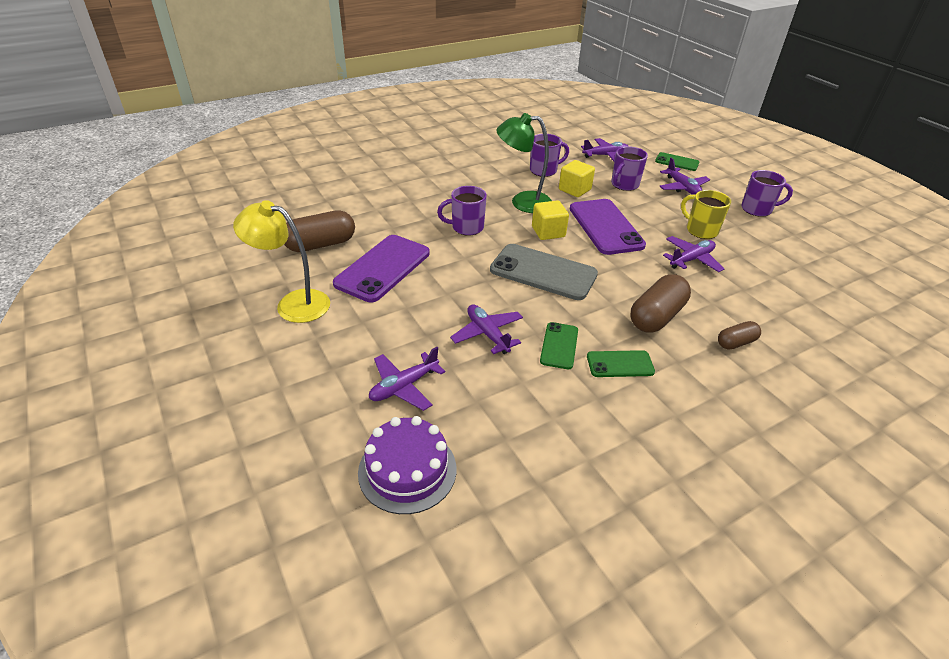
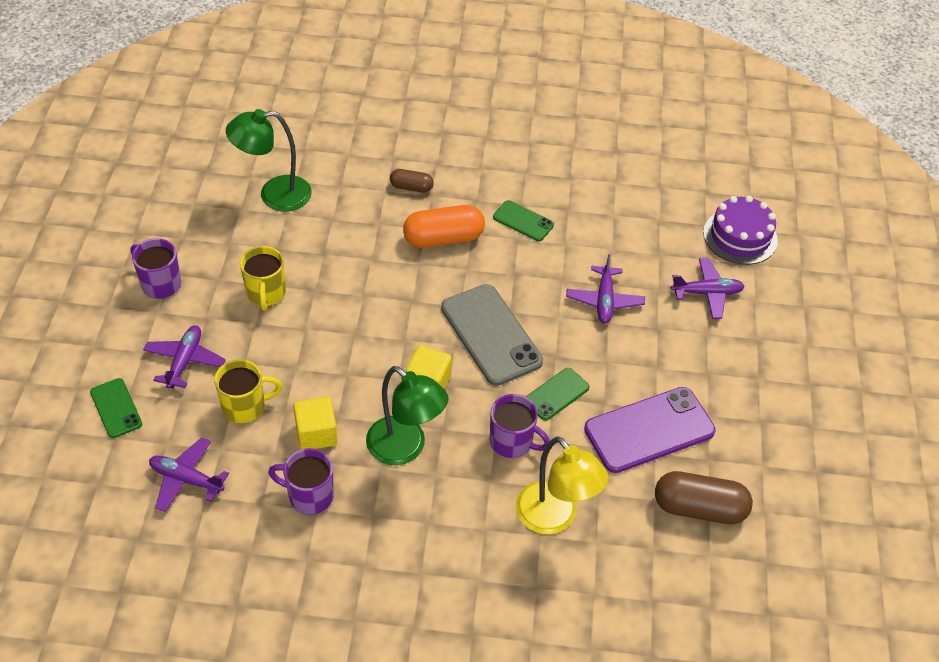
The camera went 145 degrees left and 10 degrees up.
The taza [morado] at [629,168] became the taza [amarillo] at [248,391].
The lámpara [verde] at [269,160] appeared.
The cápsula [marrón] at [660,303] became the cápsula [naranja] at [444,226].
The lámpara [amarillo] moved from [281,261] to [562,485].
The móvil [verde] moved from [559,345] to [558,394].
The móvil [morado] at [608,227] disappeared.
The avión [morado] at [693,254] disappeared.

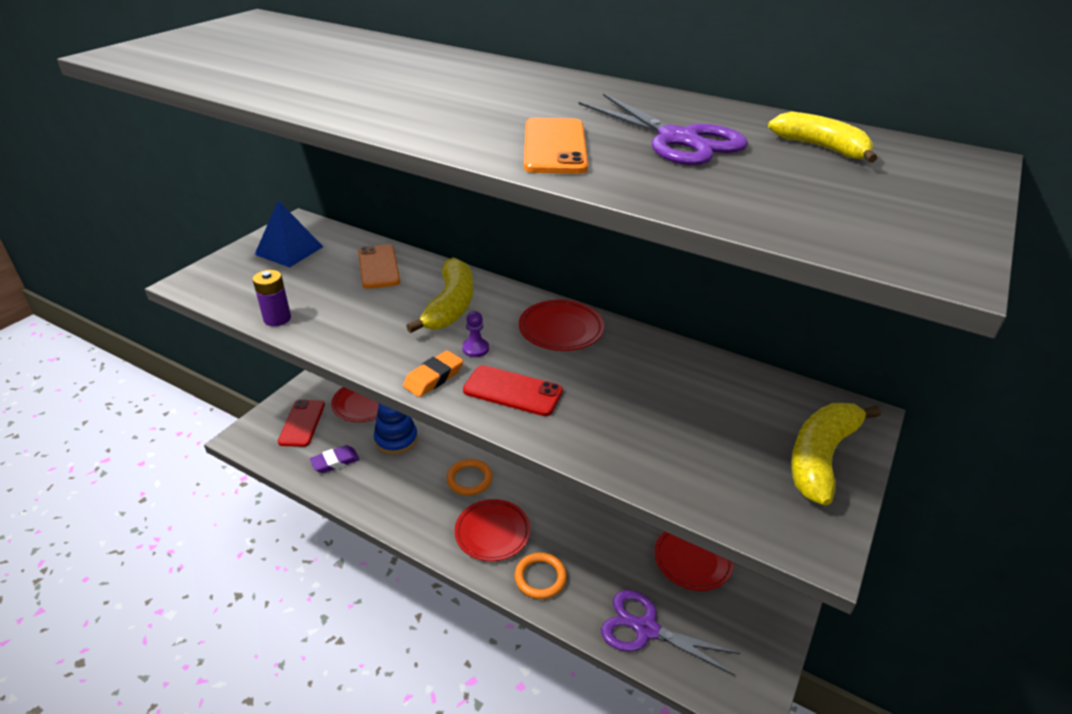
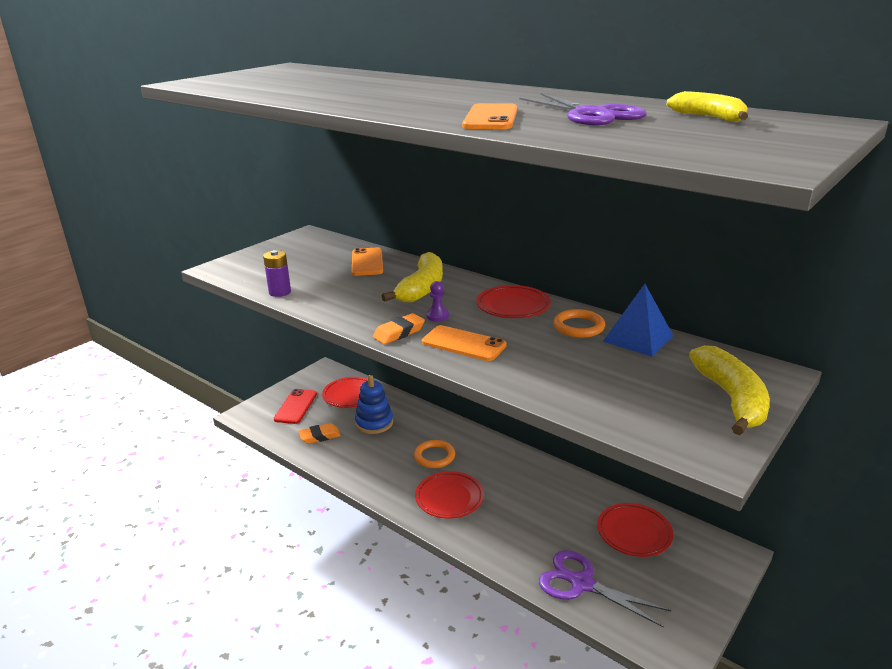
The camera went 10 degrees right and 10 degrees down.
The goma de borrar [morado] at [335,459] became the goma de borrar [naranja] at [319,433].
The móvil [rojo] at [513,390] became the móvil [naranja] at [464,343].
The anillo [naranja] moved from [540,575] to [579,323].
The pirámide [azul] moved from [288,234] to [638,320].
The plátano [amarillo] at [836,454] turned 135 degrees clockwise.

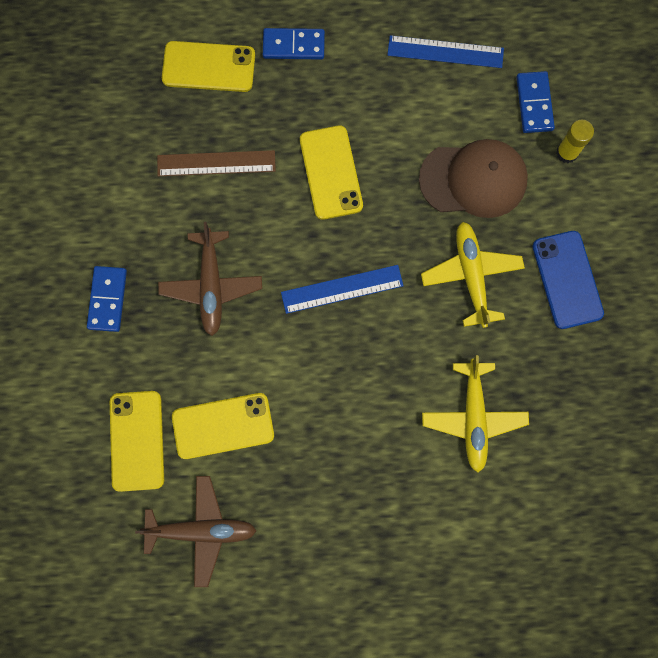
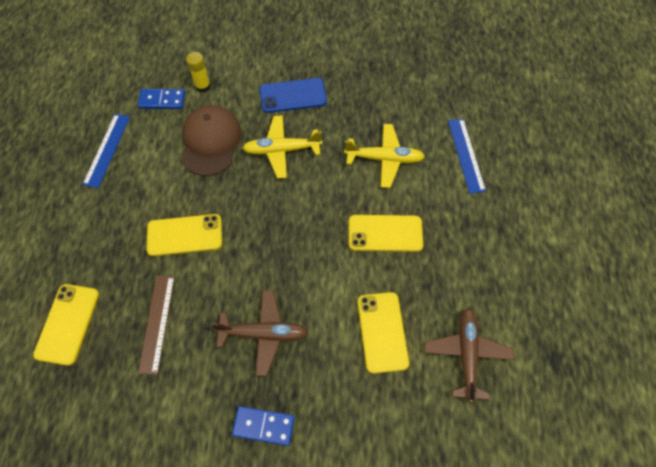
The camera went 85 degrees left and 15 degrees down.
The móvil [amarillo] moved from [137,441] to [386,233].
The regla [azul] moved from [342,289] to [467,156].
The ficha de dominó [azul] at [294,44] disappeared.

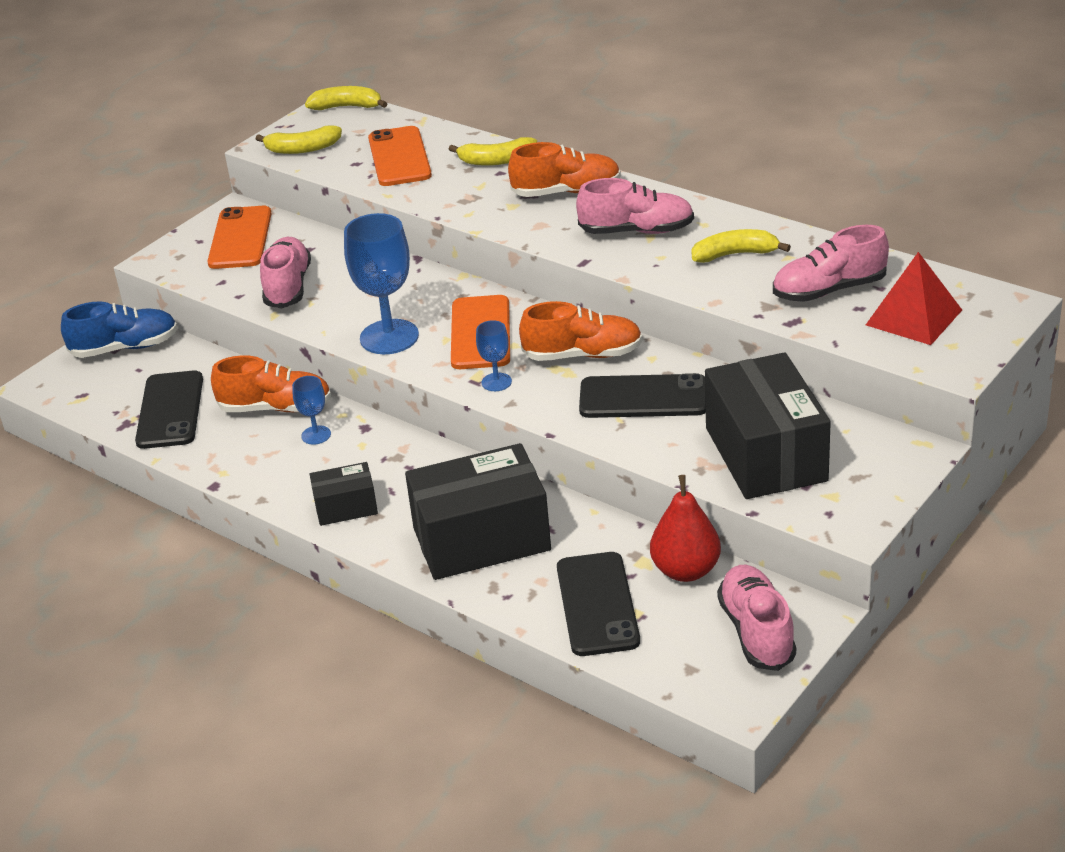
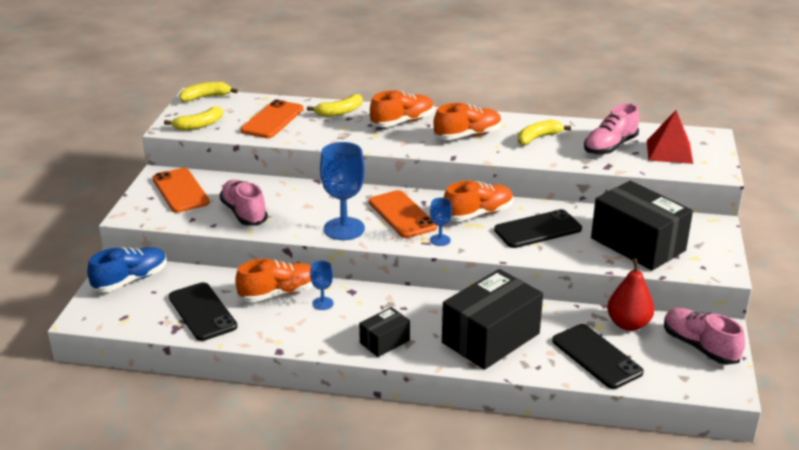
The camera went 30 degrees left and 5 degrees down.
The móvil [naranja] at [400,156] turned 60 degrees clockwise.
The zapato [rosa] at [635,206] became the zapato [naranja] at [468,121].

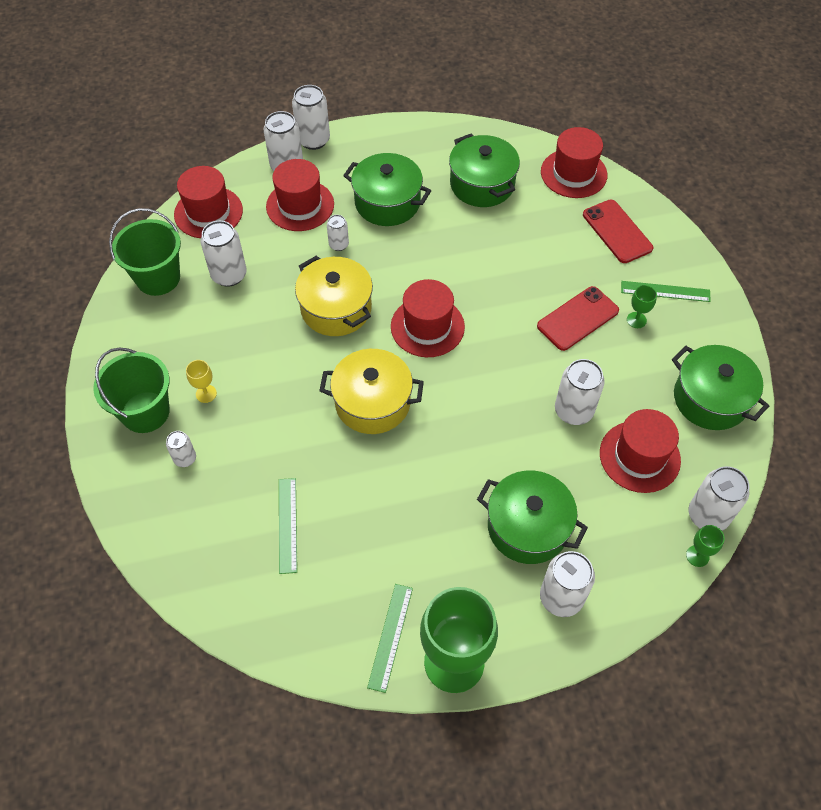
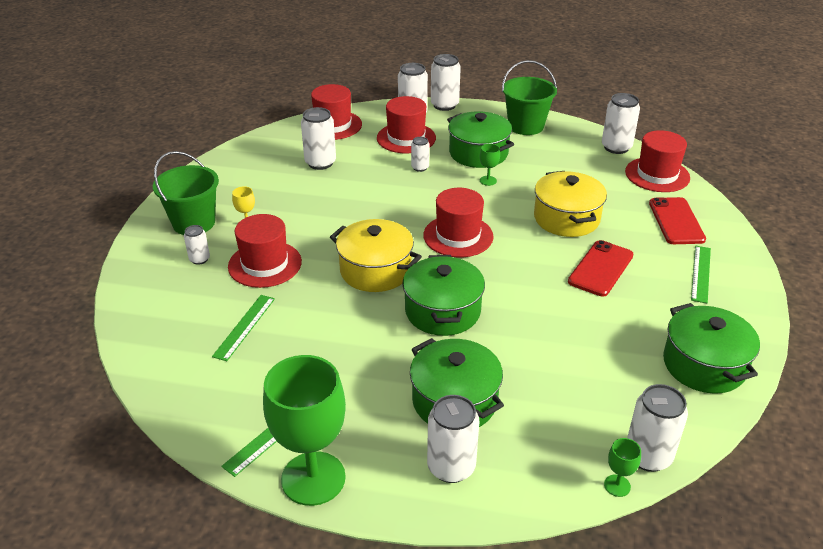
The camera went 25 degrees right and 20 degrees down.
The sombrero [rojo] moved from [640,451] to [265,251].
The olla [verde] moved from [484,170] to [443,295].
The copa [verde] moved from [642,306] to [490,165].
The balde [verde] moved from [145,252] to [529,97].
The olla [amarillo] moved from [334,296] to [570,204].
The móvil [rojo] at [578,318] turned 45 degrees counterclockwise.
The lata [blanco] moved from [580,392] to [621,123].
The regla [verde] at [666,291] turned 75 degrees clockwise.

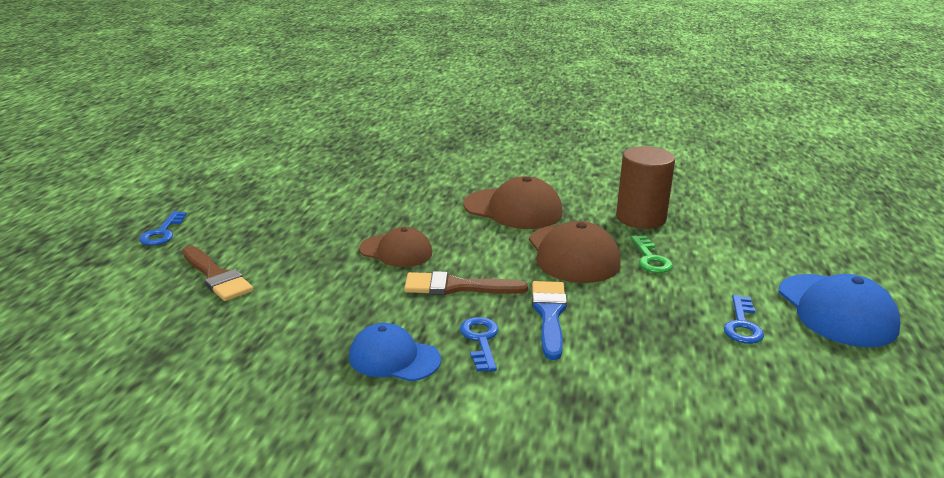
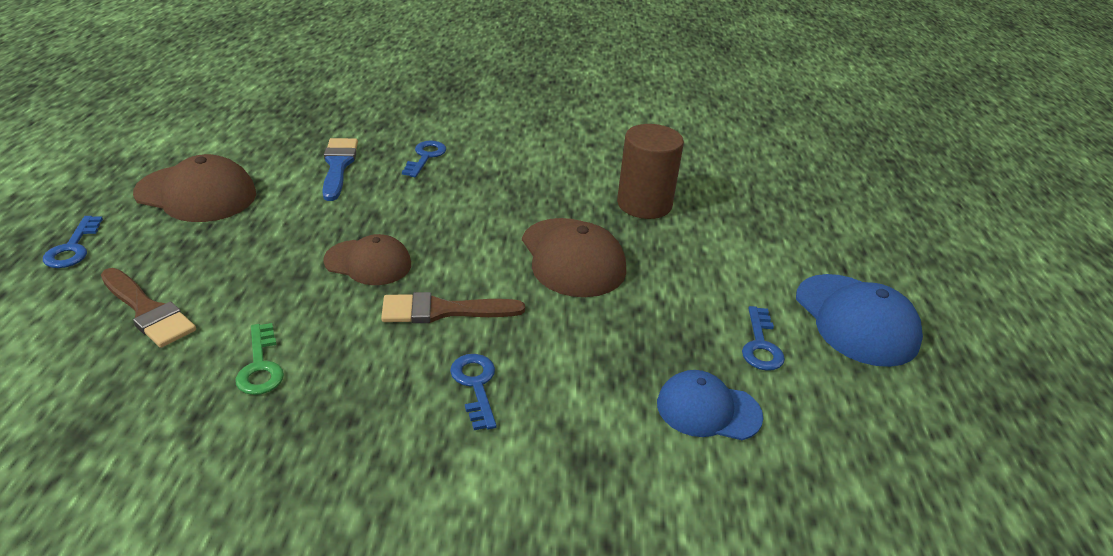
The camera went 10 degrees left and 10 degrees up.
The gorra [marrón] moved from [513,202] to [194,188].
The llave [verde] moved from [652,254] to [260,359].
The pincel [azul] moved from [549,320] to [340,169].
The llave [azul] at [424,158] appeared.
The gorra [azul] moved from [395,352] to [710,405].

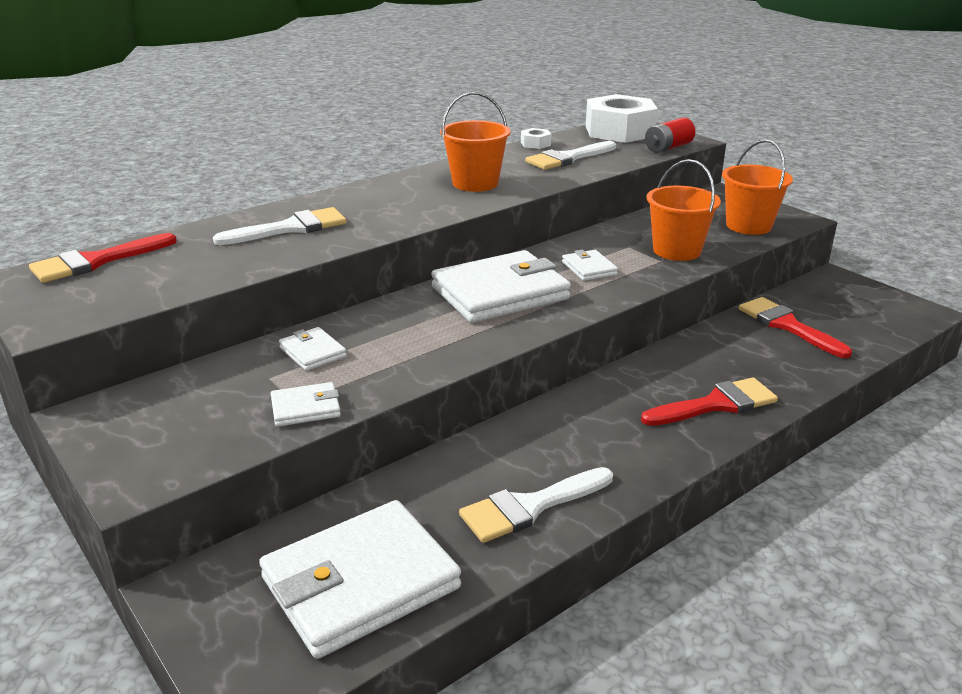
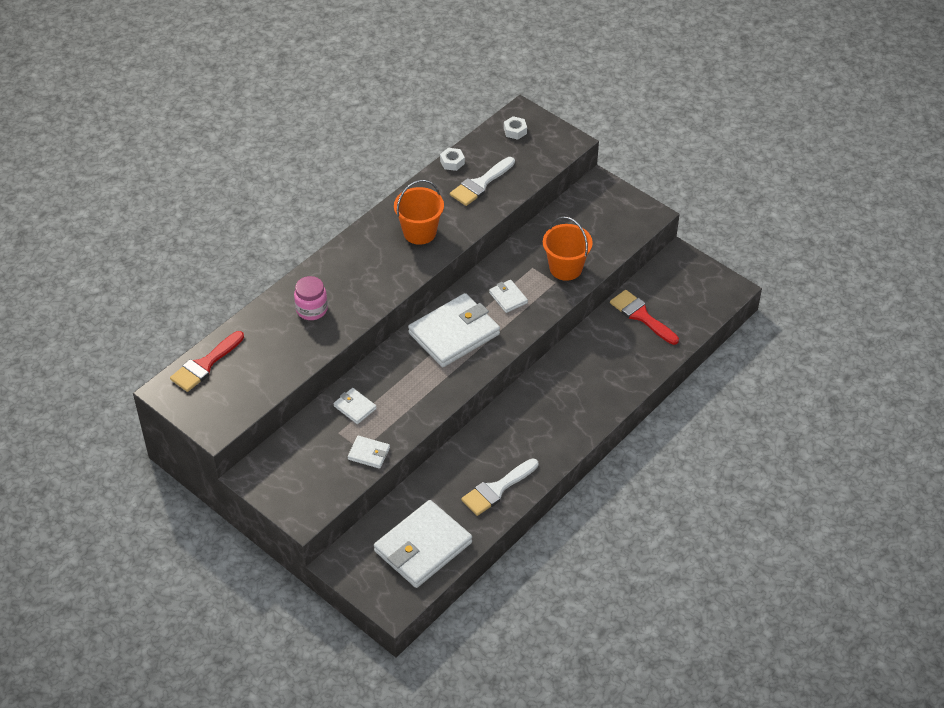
The camera went 10 degrees left and 20 degrees up.
The pincel [blanco] at [280,226] was replaced by the tarro [rosa] at [311,298].
The cartera [blanco] at [306,404] turned 45 degrees clockwise.
The tuerca [blanco] at [622,118] changed to 0.41 times the size.
The pincel [rojo] at [709,401] disappeared.
The pila [rojo] at [670,135] disappeared.
The balde [naranja] at [757,187] disappeared.

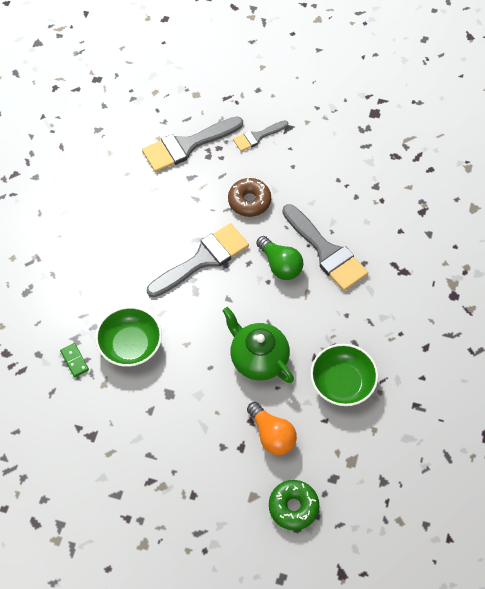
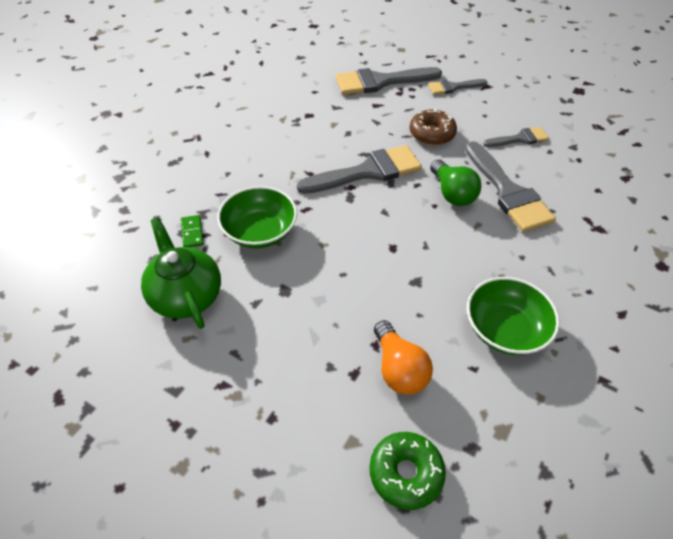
The camera went 15 degrees right and 10 degrees down.
The tetera [verde] moved from [258,345] to [181,273].
The pincel [gris] at [516,137] appeared.

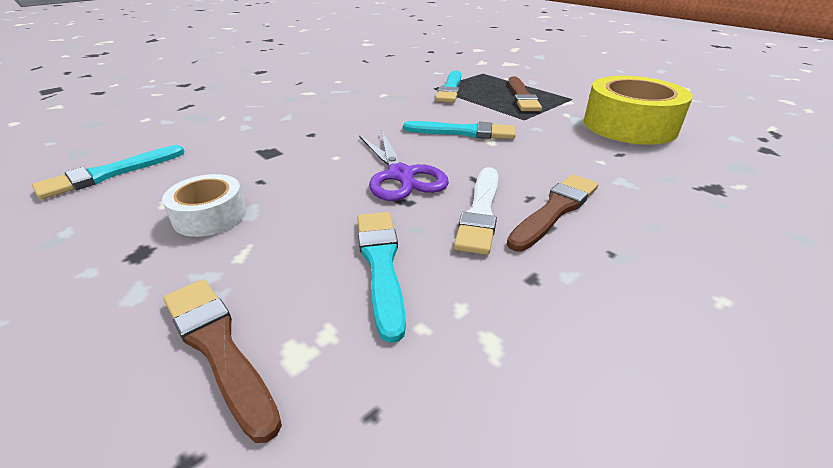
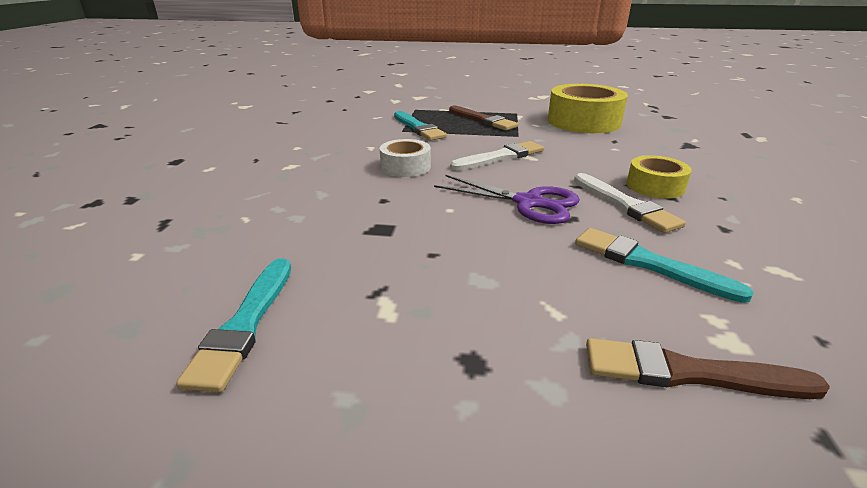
The camera went 40 degrees left and 5 degrees down.
The cinta adhesiva [blanco] moved from [204,205] to [405,158].
The pincel [turquesa] at [459,130] became the pincel [blanco] at [497,155].
The pincel [marrón] at [553,212] was replaced by the cinta adhesiva [amarillo] at [659,177].

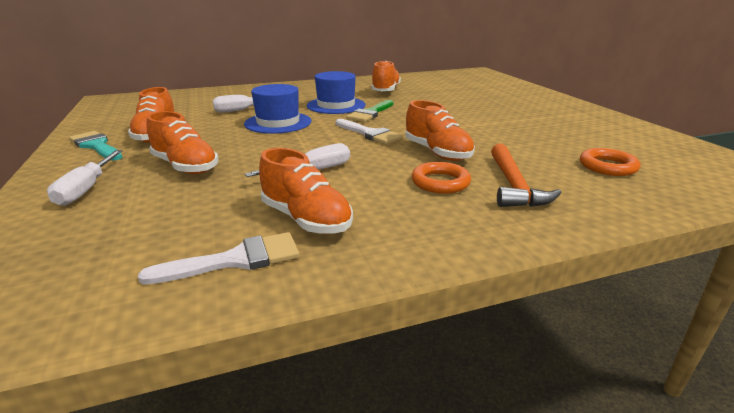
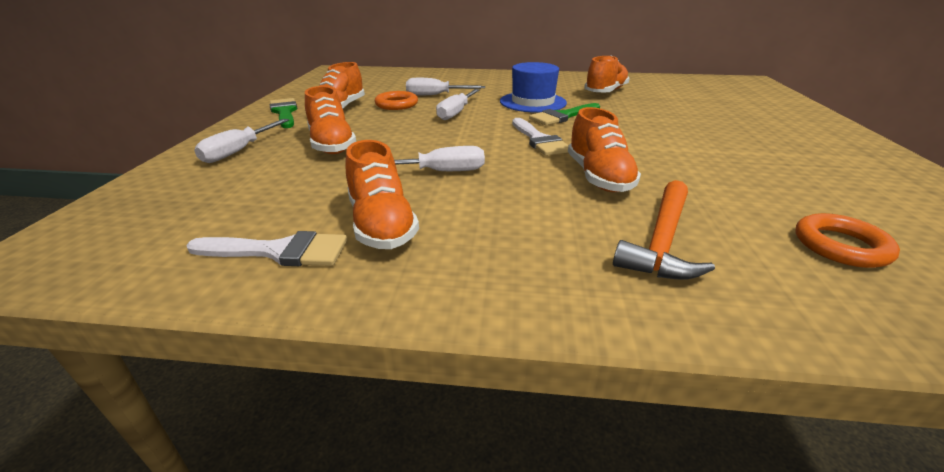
The camera went 25 degrees right and 5 degrees up.
The pincel [turquesa] at [96,145] became the pincel [verde] at [283,113].
The anillo [naranja] moved from [441,178] to [396,100].
The sombrero [azul] at [277,109] was replaced by the destornillador [blanco] at [458,104].

